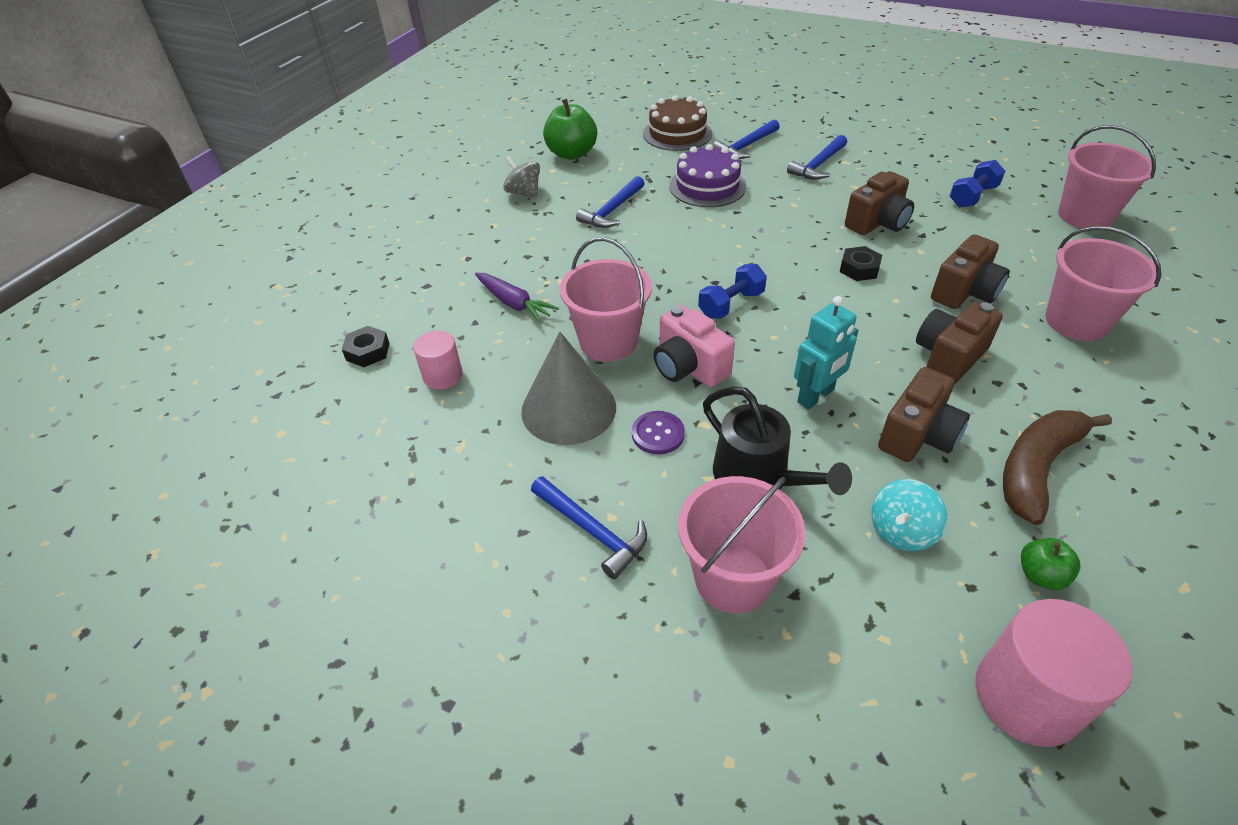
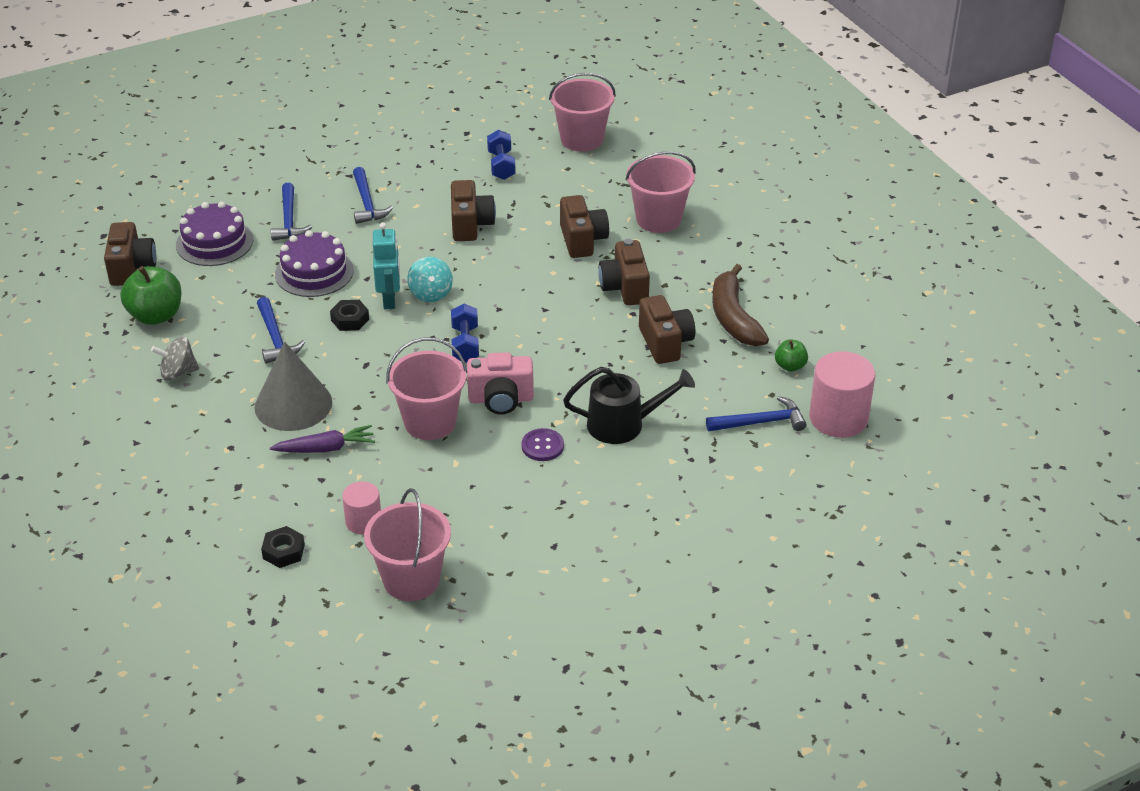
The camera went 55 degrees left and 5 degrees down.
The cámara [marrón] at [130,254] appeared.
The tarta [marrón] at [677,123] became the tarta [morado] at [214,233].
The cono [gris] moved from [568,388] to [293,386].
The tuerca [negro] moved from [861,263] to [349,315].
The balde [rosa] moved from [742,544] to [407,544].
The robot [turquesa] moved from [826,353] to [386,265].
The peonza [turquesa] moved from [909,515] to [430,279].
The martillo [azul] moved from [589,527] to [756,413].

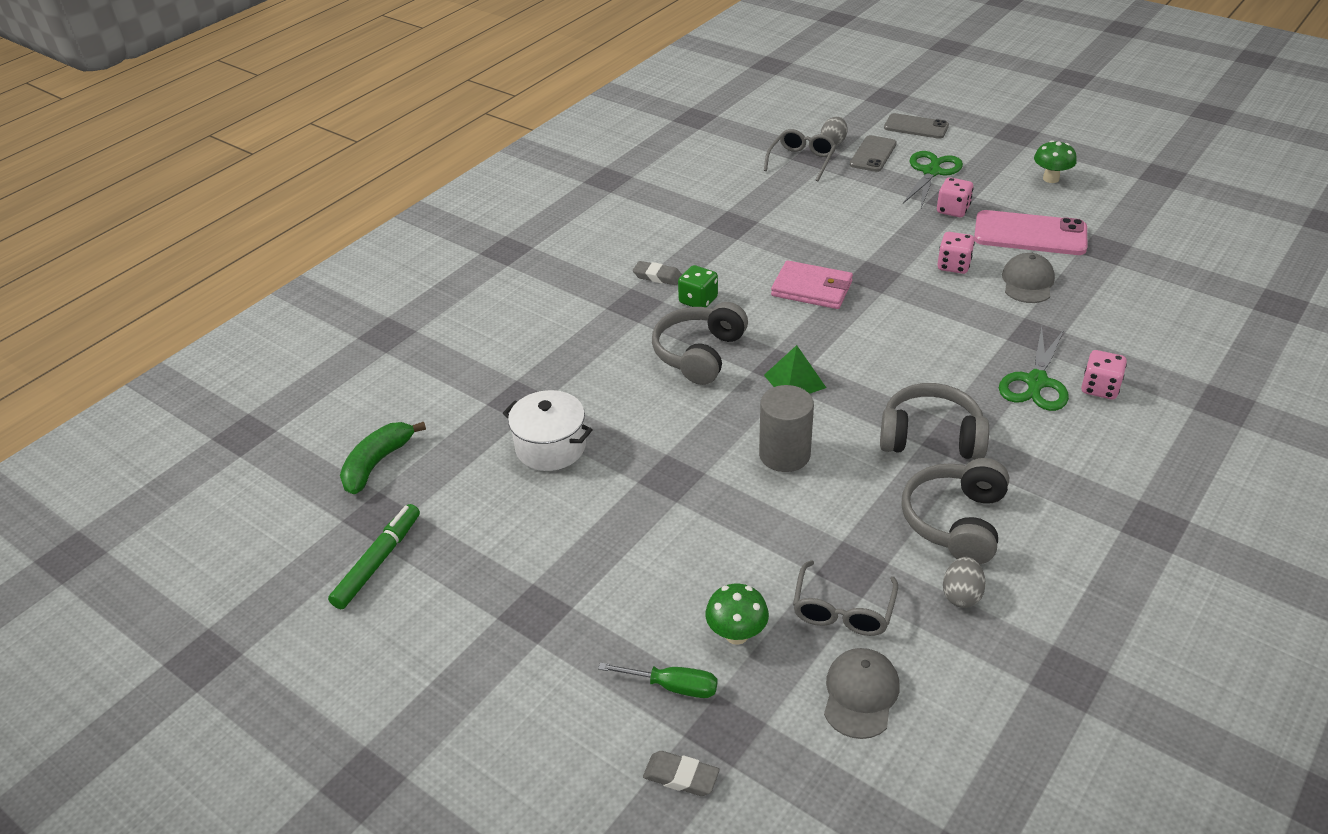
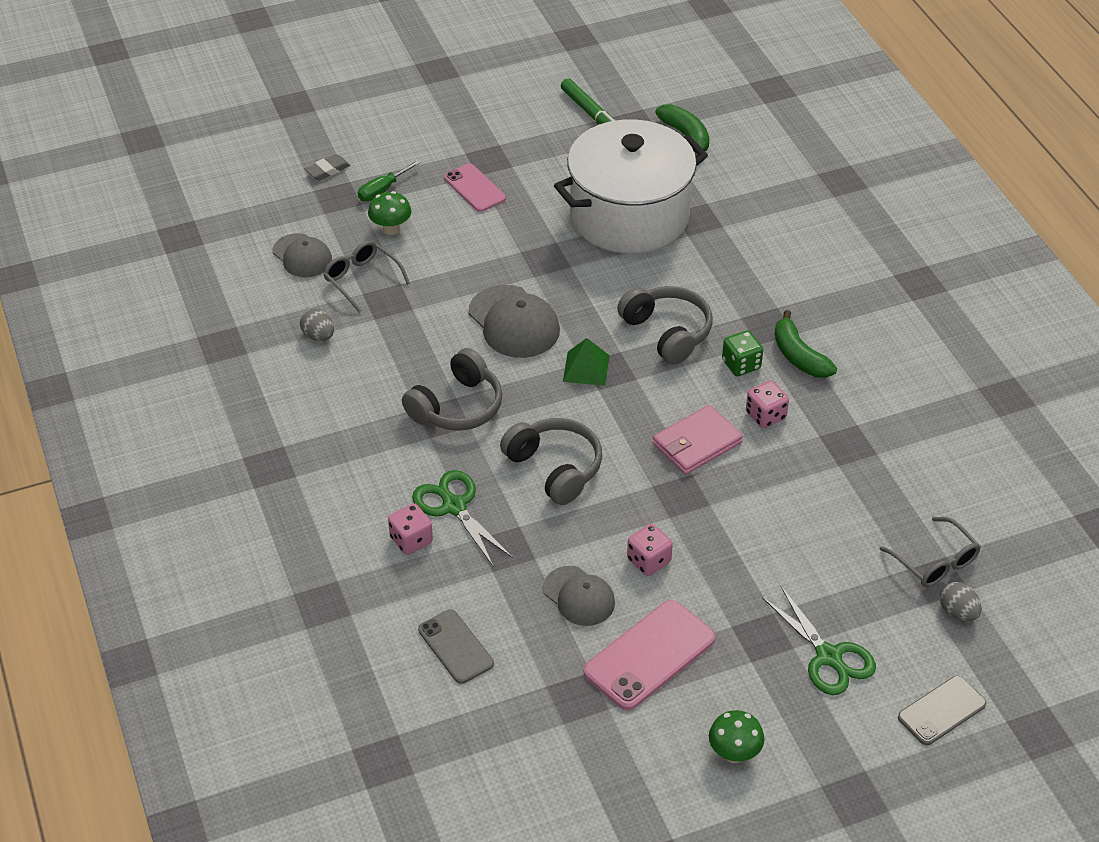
The camera went 120 degrees right and 5 degrees up.
The móvil [gris] moved from [873,153] to [456,646].
The móvil [rosa] at [475,188] appeared.
The cilindro [gris] at [786,428] was replaced by the gorra [gris] at [514,321].
The auriculares [gris] moved from [955,511] to [551,461].
The olla [blanco] at [548,430] changed to 2.06 times the size.
The dado [rosa] moved from [955,197] to [767,404].
The goma de borrar [gris] at [657,273] was replaced by the plátano [verde] at [805,344].

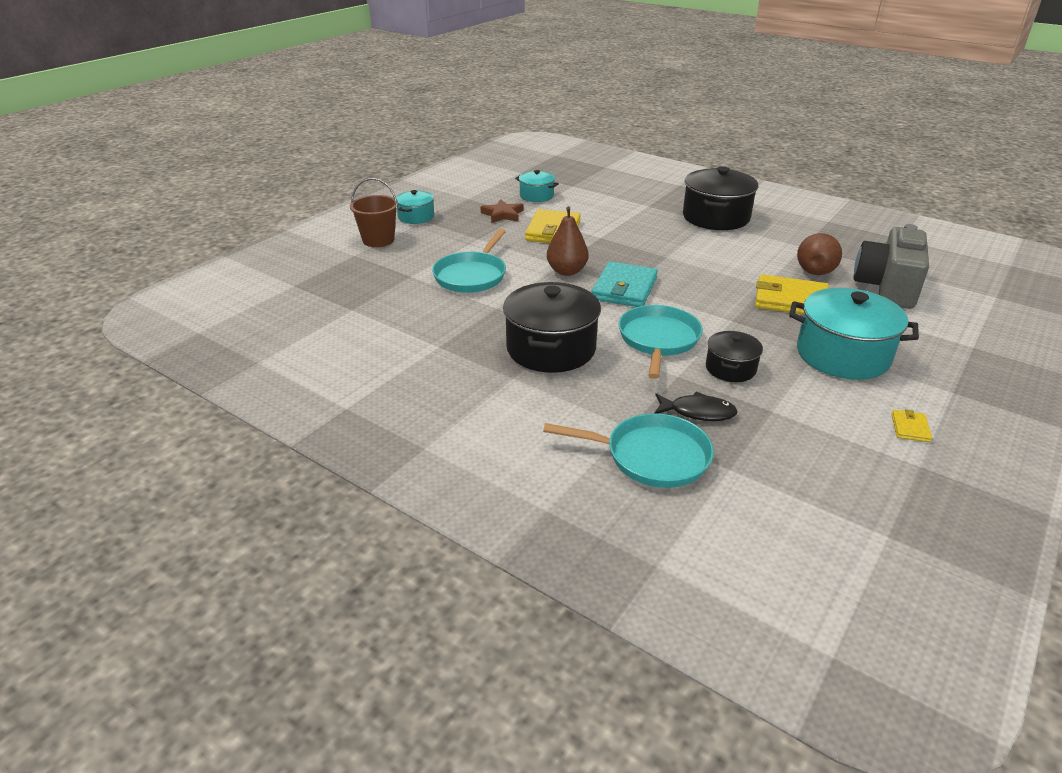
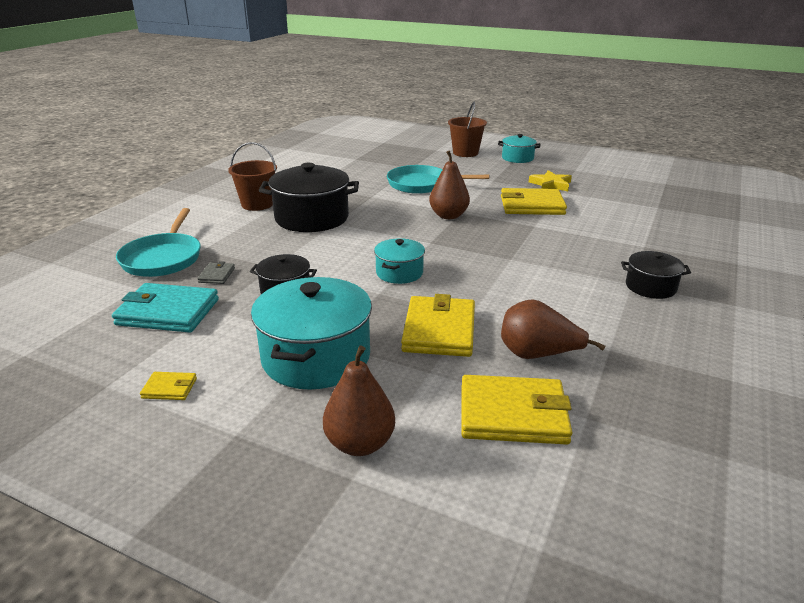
The camera went 80 degrees right and 5 degrees down.
The cartera [turquesa] moved from [624,284] to [165,308].
The pez [negro] at [696,406] was replaced by the cartera [gris] at [216,272].
The balde [marrón] at [252,176] appeared.
The pera [marrón] at [359,401] appeared.
The olla [turquesa] moved from [537,186] to [399,261].
The cámara [gris] at [891,266] was replaced by the cartera [amarillo] at [516,410].
The estrella [marrón] at [502,211] became the estrella [amarillo] at [550,180].
The olla [negro] at [720,198] changed to 0.54 times the size.
The sartén [turquesa] at [661,342] disappeared.

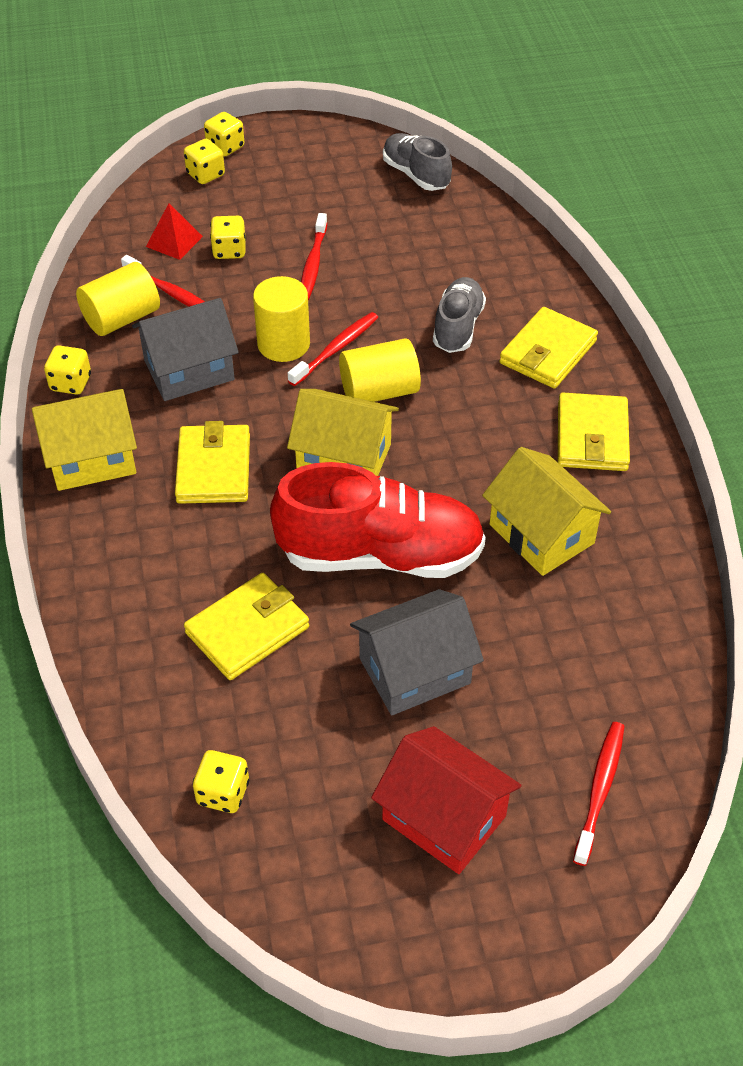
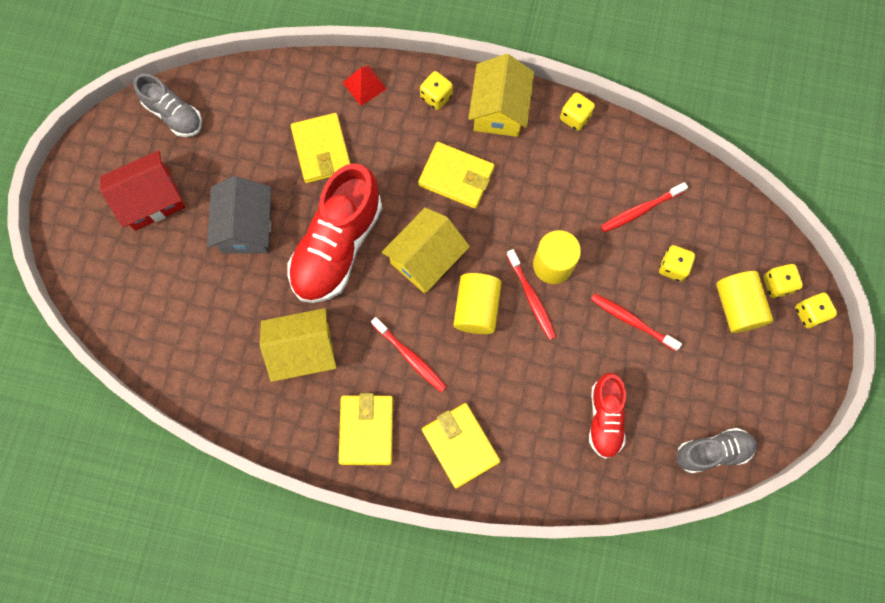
The camera went 115 degrees right and 25 degrees up.
The zapato [gris] moved from [459,315] to [168,105].
The cartera [amarillo] at [594,432] turned 60 degrees clockwise.
The pirámide [rojo] moved from [174,231] to [364,86].
The cepillo de dientes [rojo] moved from [599,794] to [409,354].
The dado [amarillo] moved from [221,781] to [436,90].
The zapato [rojo] at [607,416] appeared.
The cilindro [amarillo] moved from [118,299] to [744,302].
The casa [gris] at [185,349] disappeared.

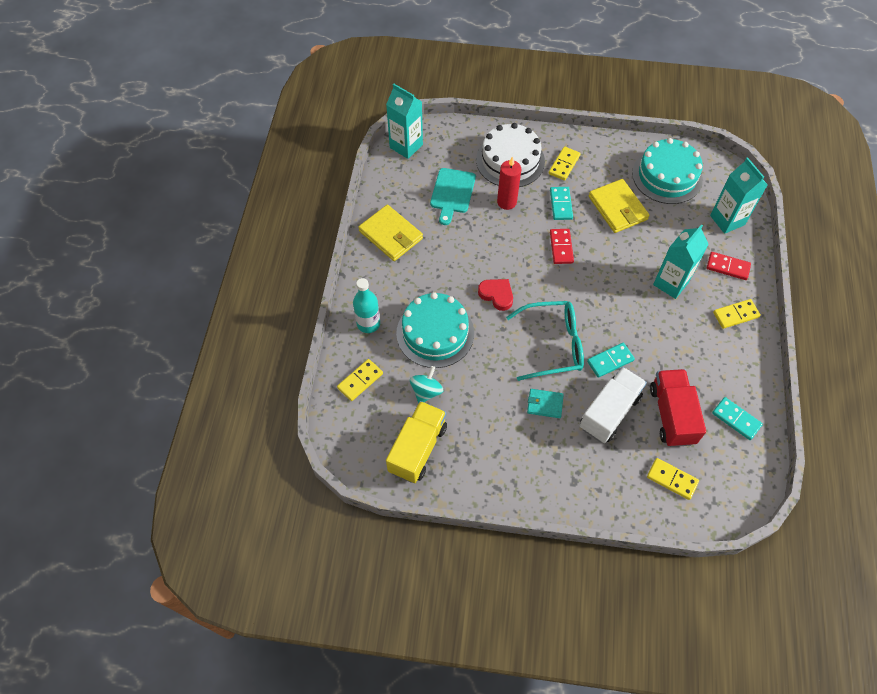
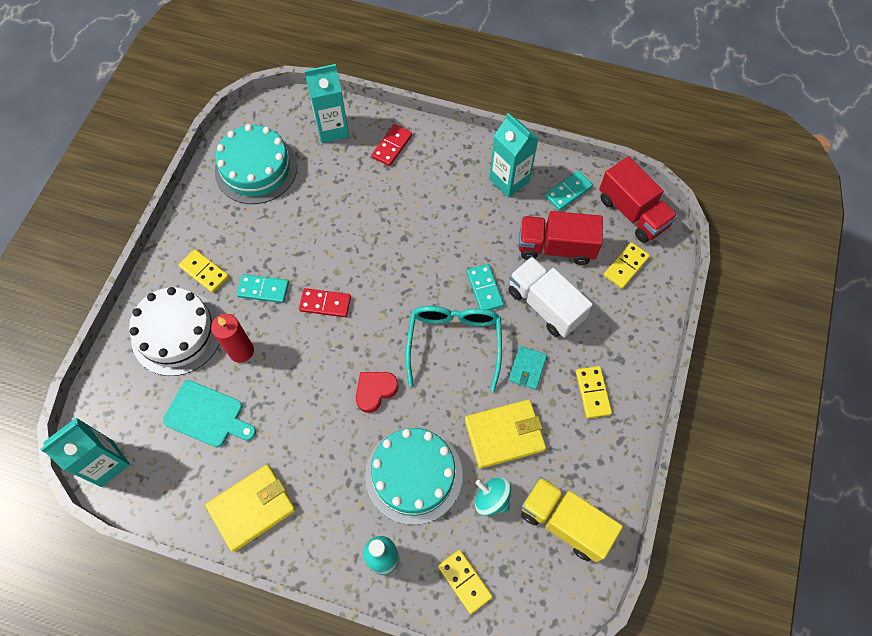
The camera went 80 degrees left and 5 degrees up.
The cartera [amarillo] moved from [619,206] to [505,434].
The cartón de leche [turquesa] moved from [681,262] to [514,155].
The ficha de dominó [amarillo] moved from [737,314] to [594,392].
The camión [rojo] at [638,199] appeared.

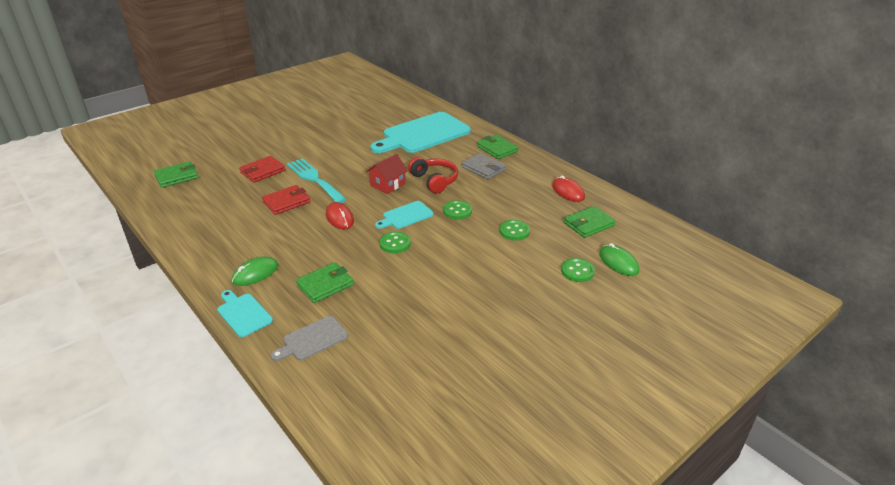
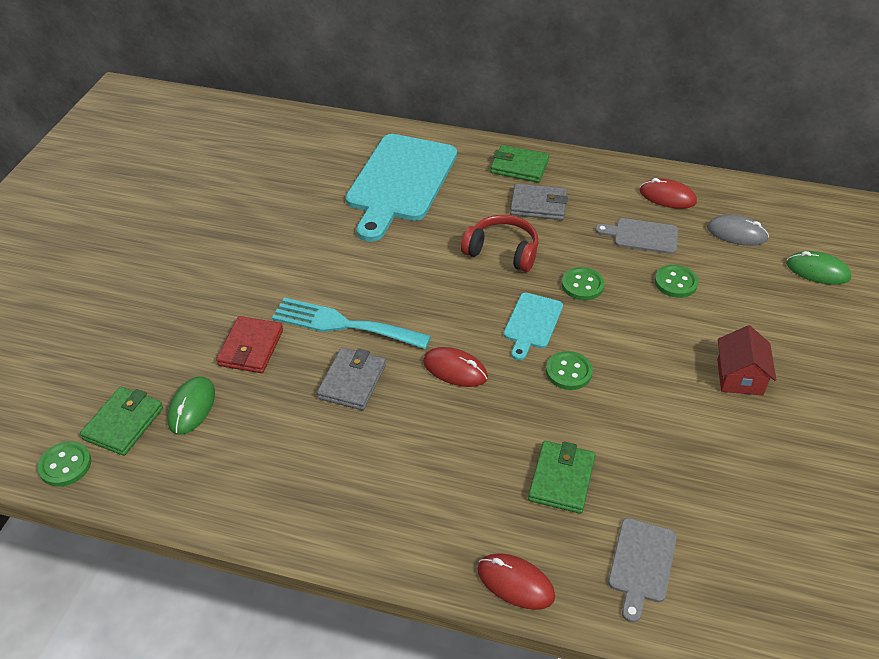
The camera went 35 degrees left and 10 degrees up.
The botón [verde] moved from [578,270] to [64,464].
The ratón [verde] moved from [255,271] to [191,405].
The cartera [rojo] at [286,200] became the cartera [gris] at [351,379].
The tabla de cortar [turquesa] at [245,313] was replaced by the ratón [rojo] at [516,581].
The tabla de cortar [gris] at [636,236] appeared.
The cartera [verde] at [590,222] was replaced by the ratón [gris] at [738,230].
The casa [rojo] moved from [387,174] to [746,360].

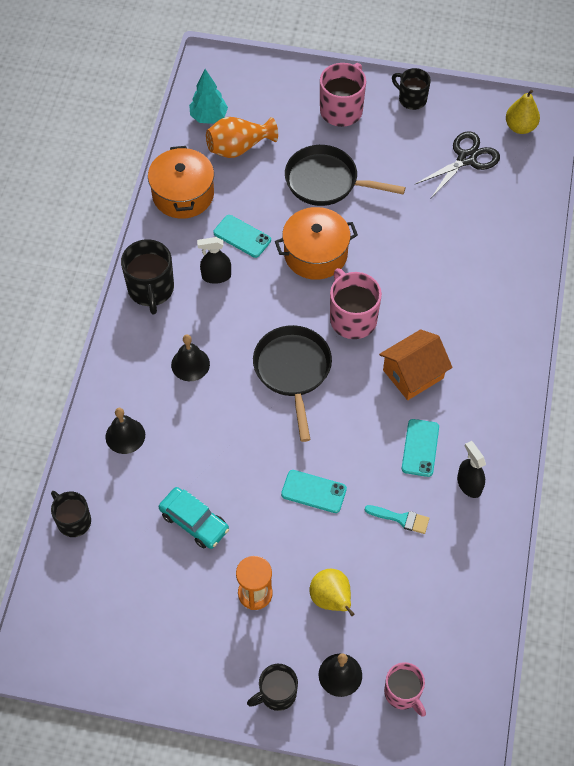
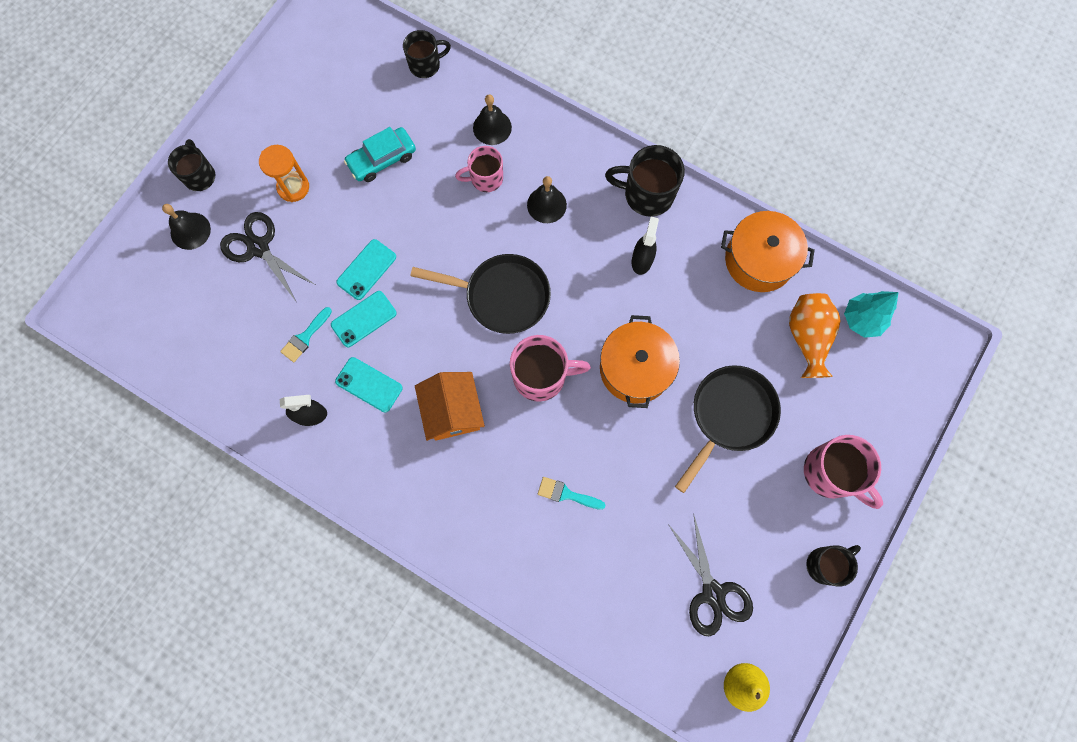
The camera went 110 degrees right and 15 degrees up.
The pera [amarillo] at [332,592] was replaced by the tijeras [negro] at [267,256].
The móvil [turquesa] moved from [242,236] to [364,319].
The taza [rosa] moved from [405,689] to [479,169].
The pincel [turquesa] at [571,493] appeared.

